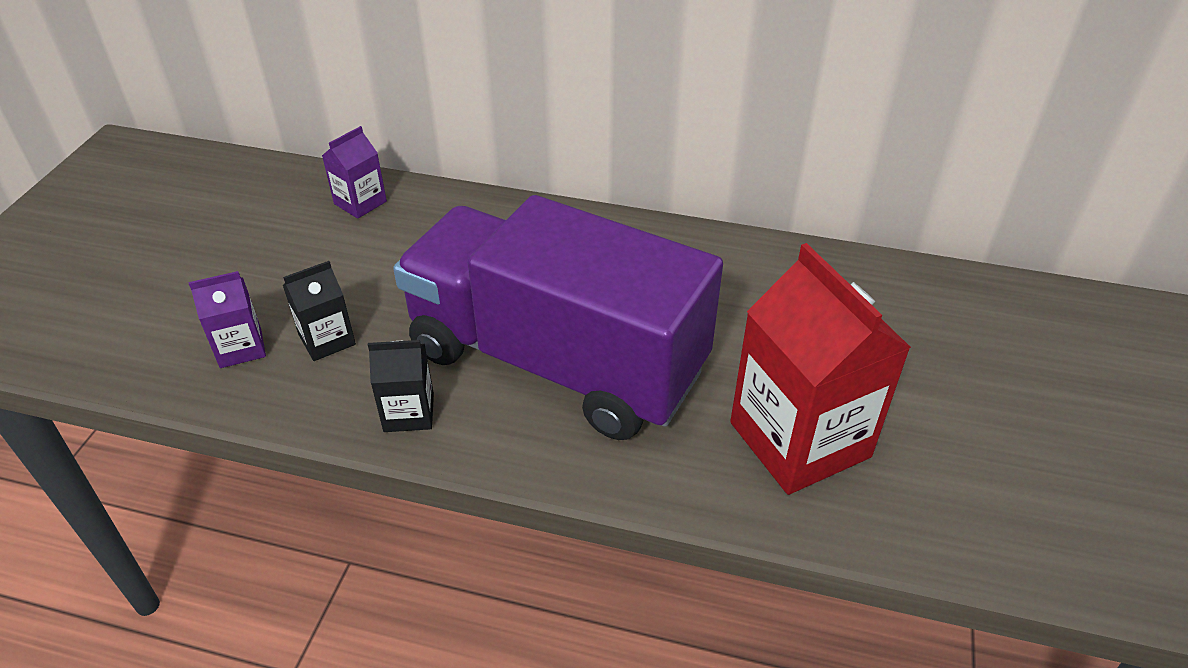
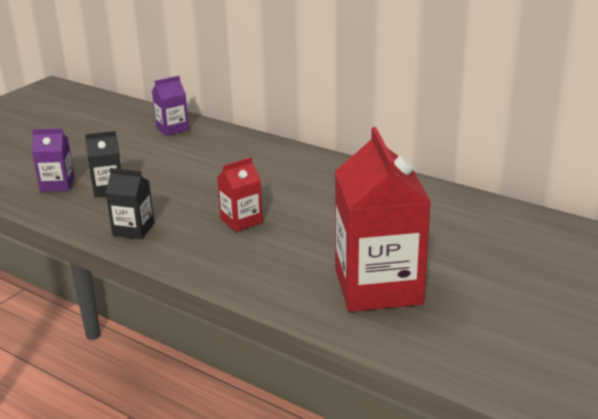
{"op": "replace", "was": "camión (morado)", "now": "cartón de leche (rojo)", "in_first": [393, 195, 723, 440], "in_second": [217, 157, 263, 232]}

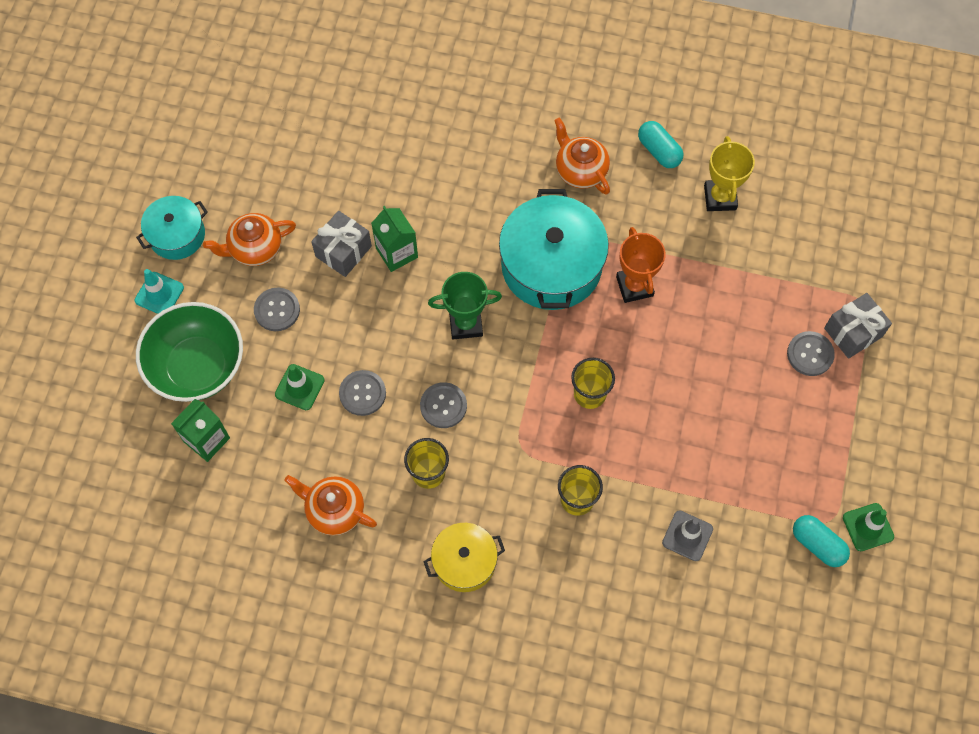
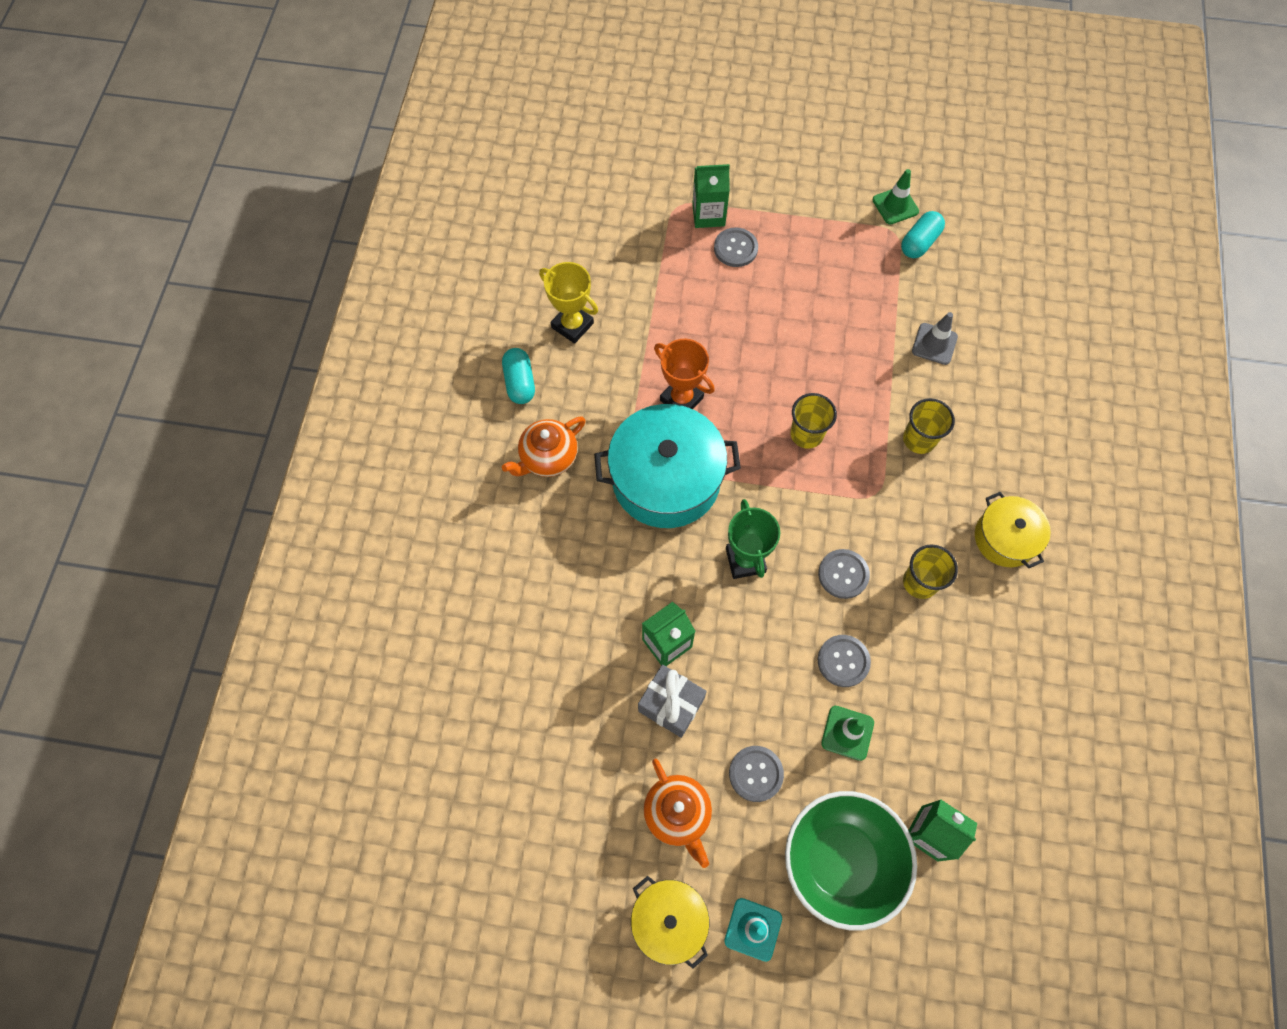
{"op": "rotate", "was": "cápsula (turquesa)", "in_first": [638, 121, 683, 168], "in_second": [502, 348, 535, 404], "clockwise": -60}
{"op": "rotate", "was": "trofeo (amarillo)", "in_first": [704, 136, 755, 211], "in_second": [539, 262, 598, 344], "clockwise": 45}
{"op": "recolor", "was": "olla (turquesa)", "now": "olla (amarillo)", "in_first": [136, 196, 208, 260], "in_second": [631, 876, 709, 969]}
{"op": "rotate", "was": "trofeo (naranja)", "in_first": [616, 227, 666, 303], "in_second": [654, 339, 715, 409], "clockwise": 60}
{"op": "replace", "was": "regalo (gris)", "now": "cartón de leche (verde)", "in_first": [824, 293, 892, 359], "in_second": [692, 164, 730, 228]}
{"op": "delete", "was": "tetera (naranja)", "in_first": [284, 475, 377, 536]}

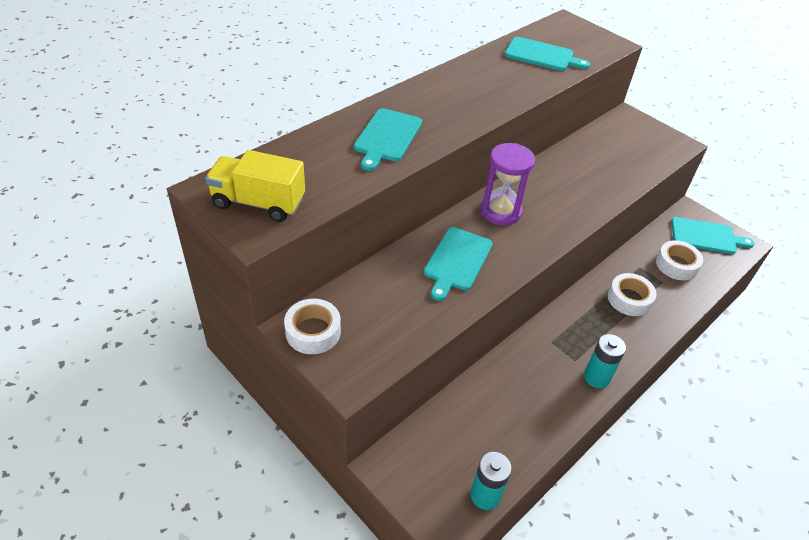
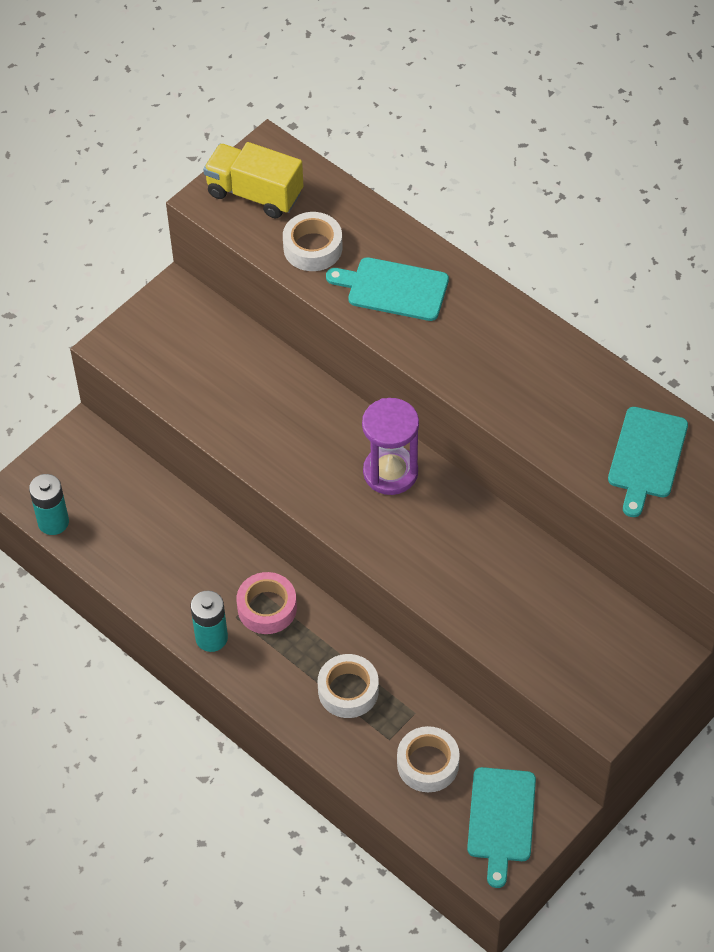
{"op": "rotate", "was": "camión (amarillo)", "in_first": [205, 150, 305, 222], "in_second": [203, 142, 303, 218], "clockwise": -75}
{"op": "delete", "was": "tabla de cortar (turquesa)", "in_first": [424, 227, 493, 301]}
{"op": "move", "was": "cinta adhesiva (blanco)", "in_first": [284, 299, 341, 354], "in_second": [283, 212, 342, 271]}
{"op": "insert", "now": "cinta adhesiva (rosa)", "in_second": [237, 572, 297, 634]}

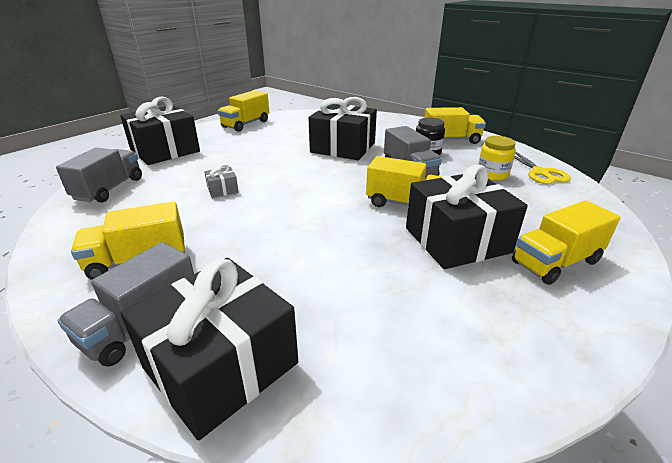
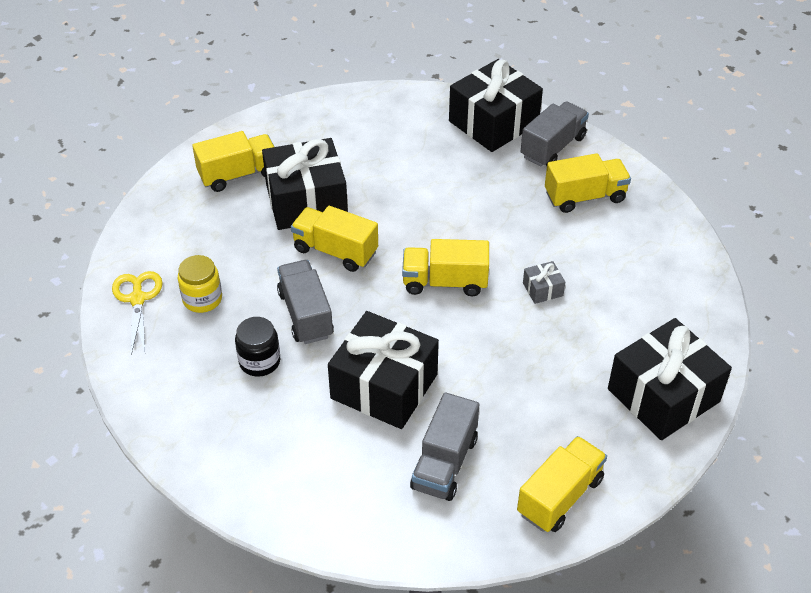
{"op": "move", "was": "camión (amarillo)", "in_first": [425, 107, 486, 144], "in_second": [402, 239, 489, 296]}
{"op": "move", "was": "camión (gris)", "in_first": [56, 148, 142, 203], "in_second": [410, 392, 479, 501]}

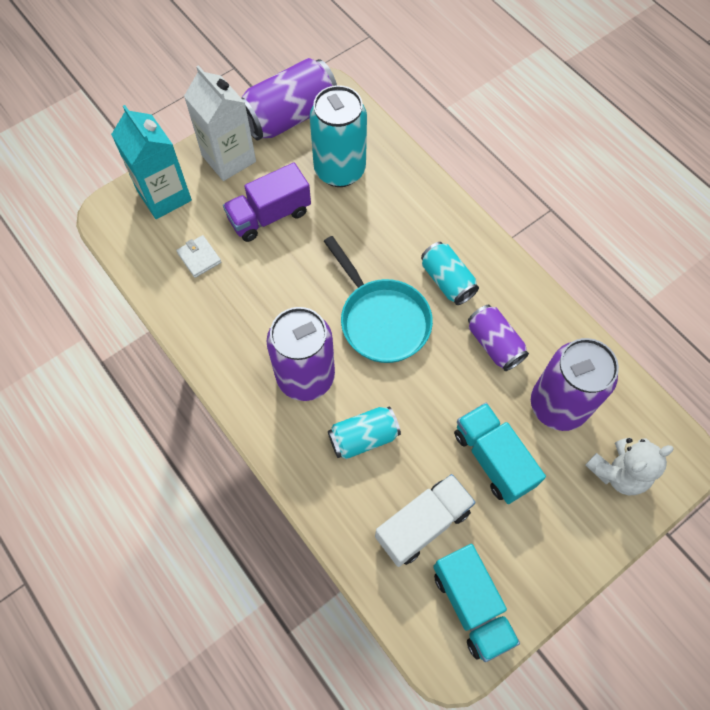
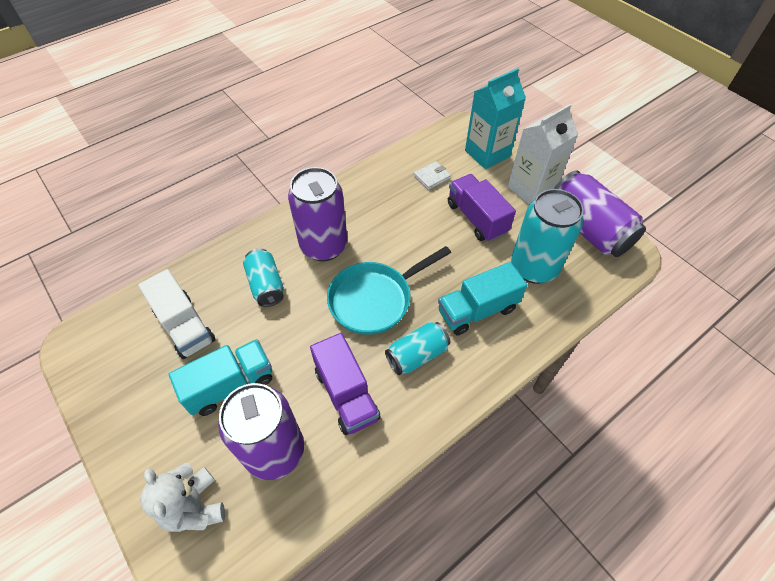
{"op": "replace", "was": "lata (morado)", "now": "camión (morado)", "in_first": [468, 304, 529, 371], "in_second": [310, 333, 381, 435]}
{"op": "move", "was": "camión (turquesa)", "in_first": [433, 544, 520, 662], "in_second": [438, 262, 527, 335]}

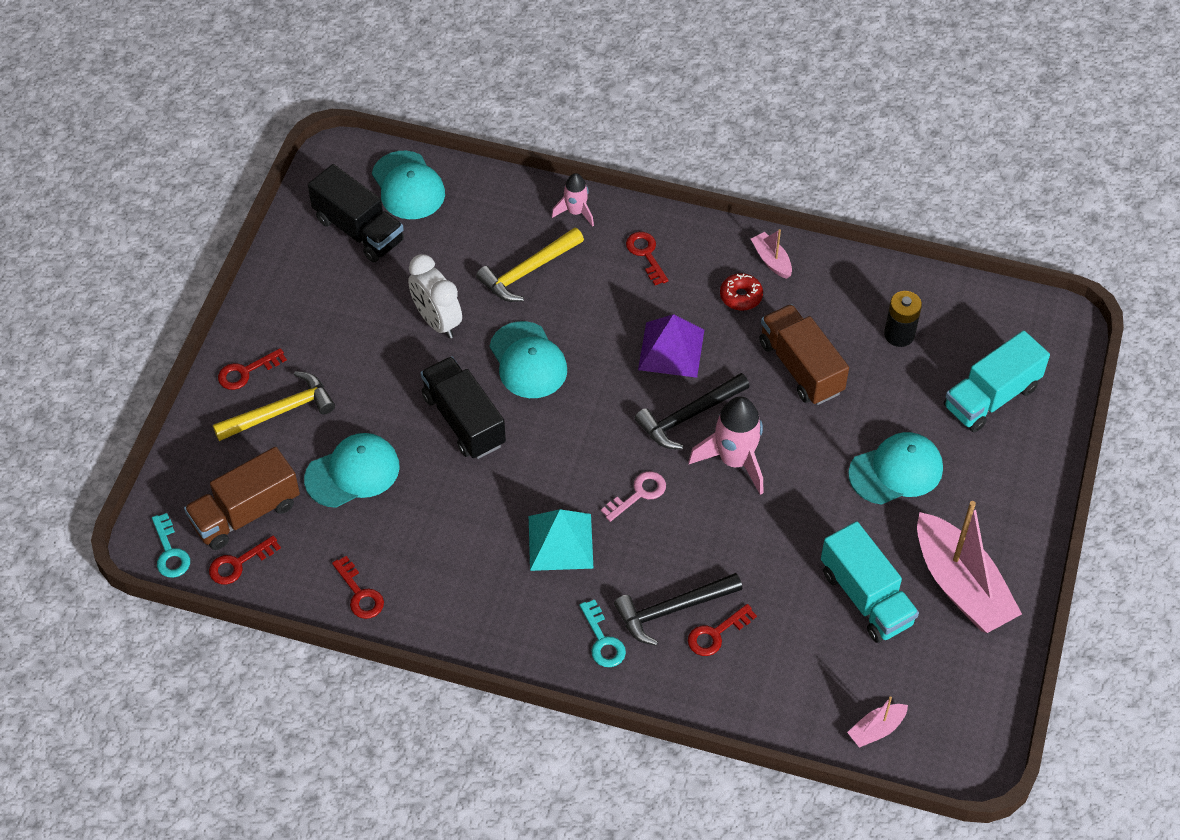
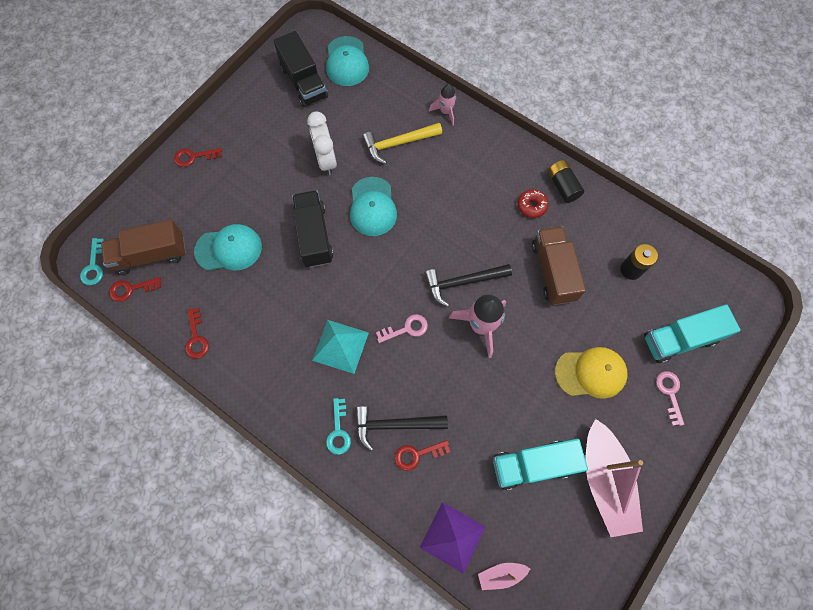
{"op": "replace", "was": "barco (rosa)", "now": "pila (negro)", "in_first": [751, 229, 792, 279], "in_second": [547, 160, 584, 203]}
{"op": "delete", "was": "llave (rojo)", "in_first": [626, 232, 669, 285]}
{"op": "move", "was": "pirámide (morado)", "in_first": [638, 314, 704, 378], "in_second": [420, 502, 486, 574]}
{"op": "delete", "was": "martillo (amarillo)", "in_first": [213, 371, 335, 441]}
{"op": "recolor", "was": "gorra (turquesa)", "now": "gorra (amarillo)", "in_first": [848, 432, 943, 505], "in_second": [555, 347, 628, 399]}
{"op": "rotate", "was": "camión (turquesa)", "in_first": [821, 521, 919, 643], "in_second": [493, 439, 588, 490], "clockwise": 90}
{"op": "insert", "now": "llave (rosa)", "in_second": [656, 371, 684, 426]}

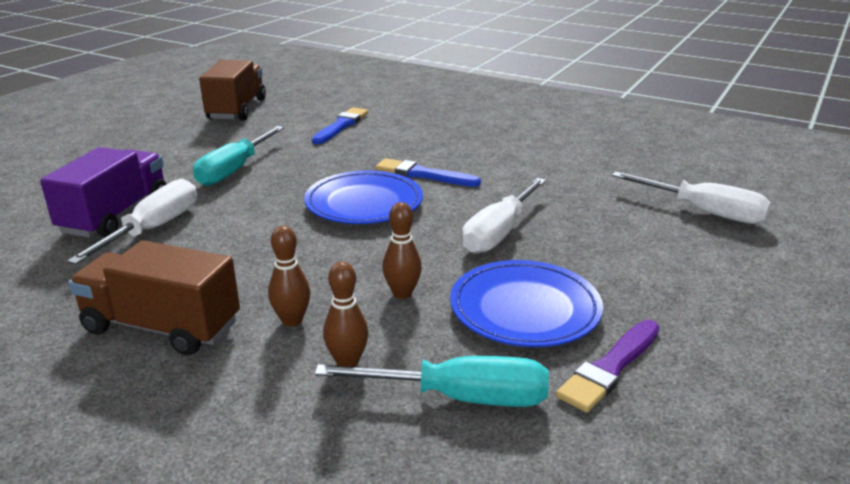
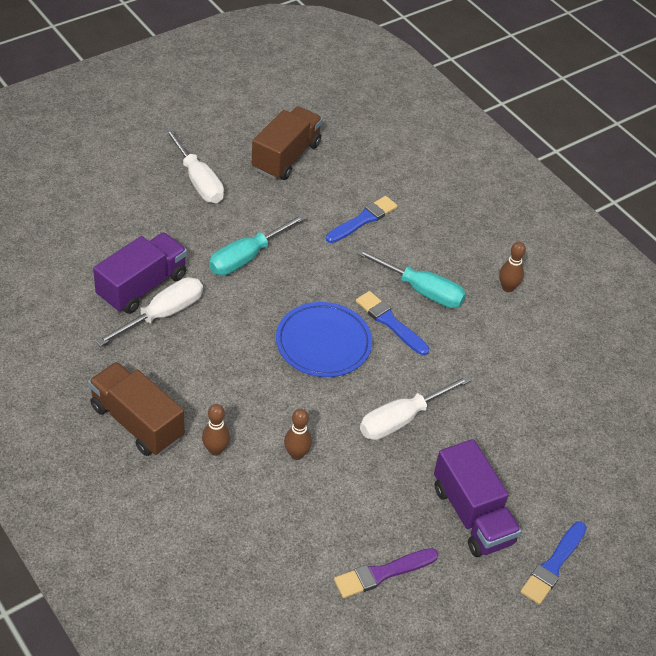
{"op": "move", "was": "destornillador (blanco)", "in_first": [612, 172, 771, 224], "in_second": [164, 128, 224, 203]}
{"op": "delete", "was": "plato (azul)", "in_first": [450, 260, 603, 347]}
{"op": "move", "was": "bolo (marrón)", "in_first": [323, 261, 369, 367], "in_second": [499, 242, 526, 292]}
{"op": "move", "was": "destornillador (turquesa)", "in_first": [315, 356, 549, 407], "in_second": [356, 248, 466, 308]}
{"op": "insert", "now": "camión (morado)", "in_second": [434, 439, 521, 557]}
{"op": "insert", "now": "pincel (azul)", "in_second": [520, 522, 587, 605]}

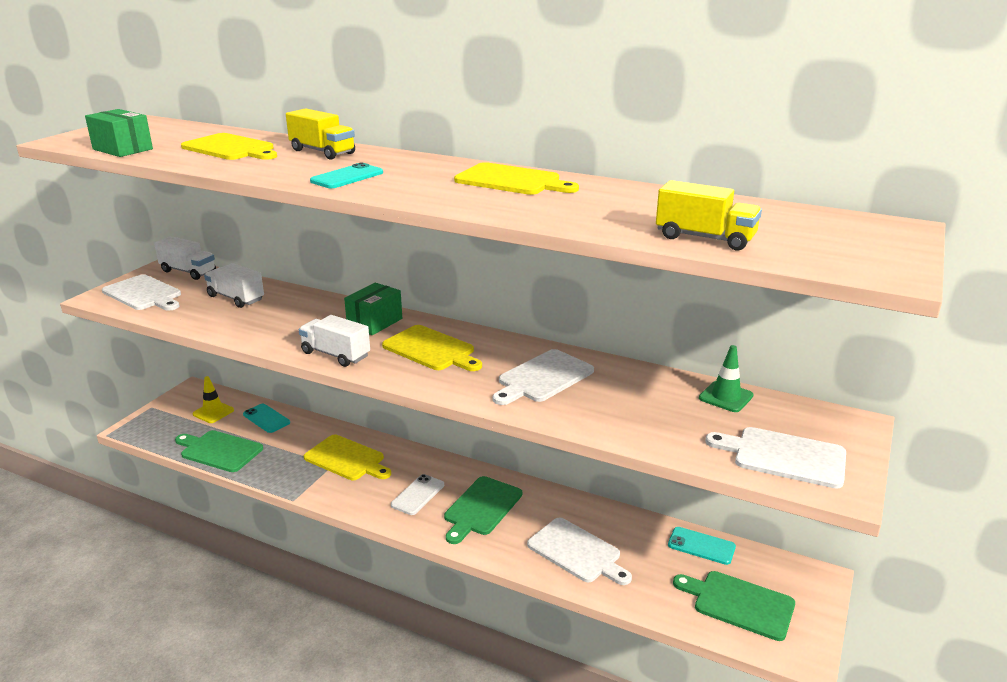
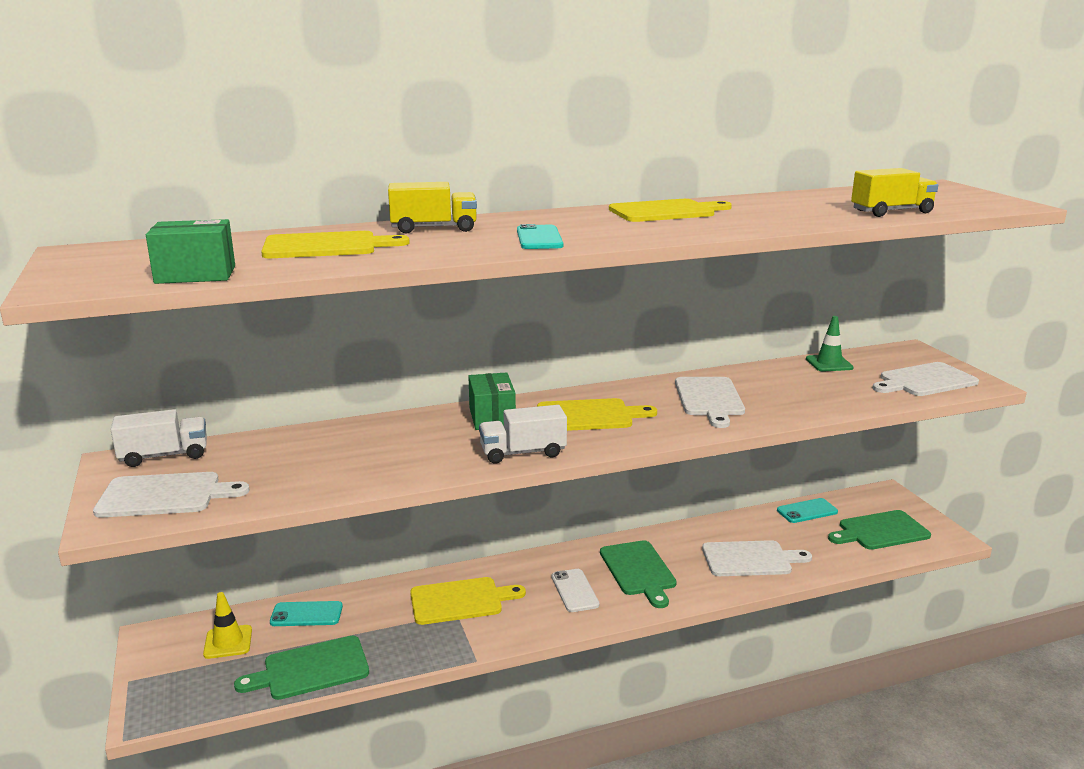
{"op": "delete", "was": "camión (blanco)", "in_first": [204, 263, 264, 308]}

